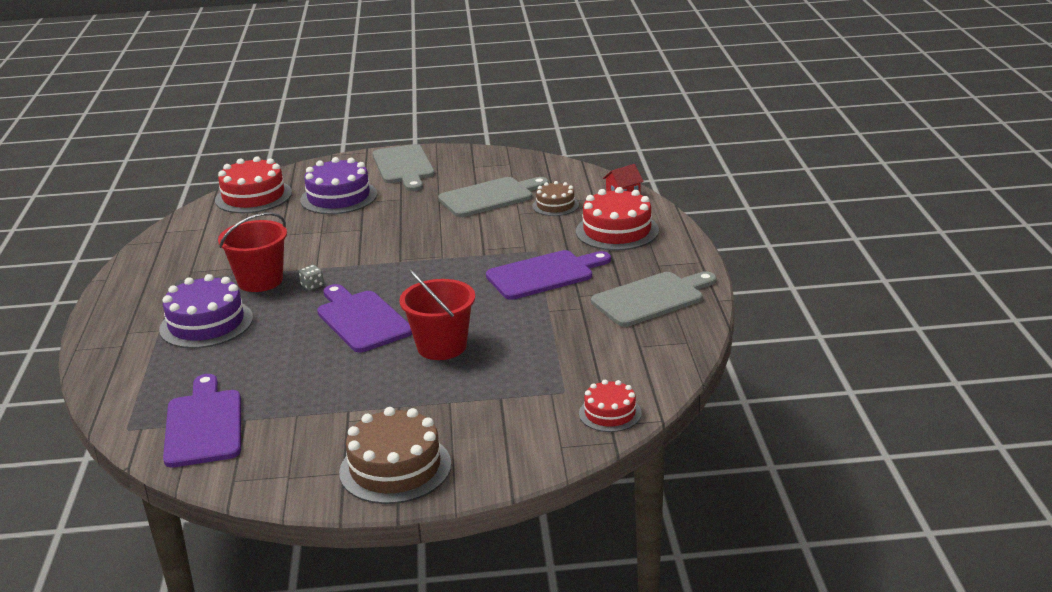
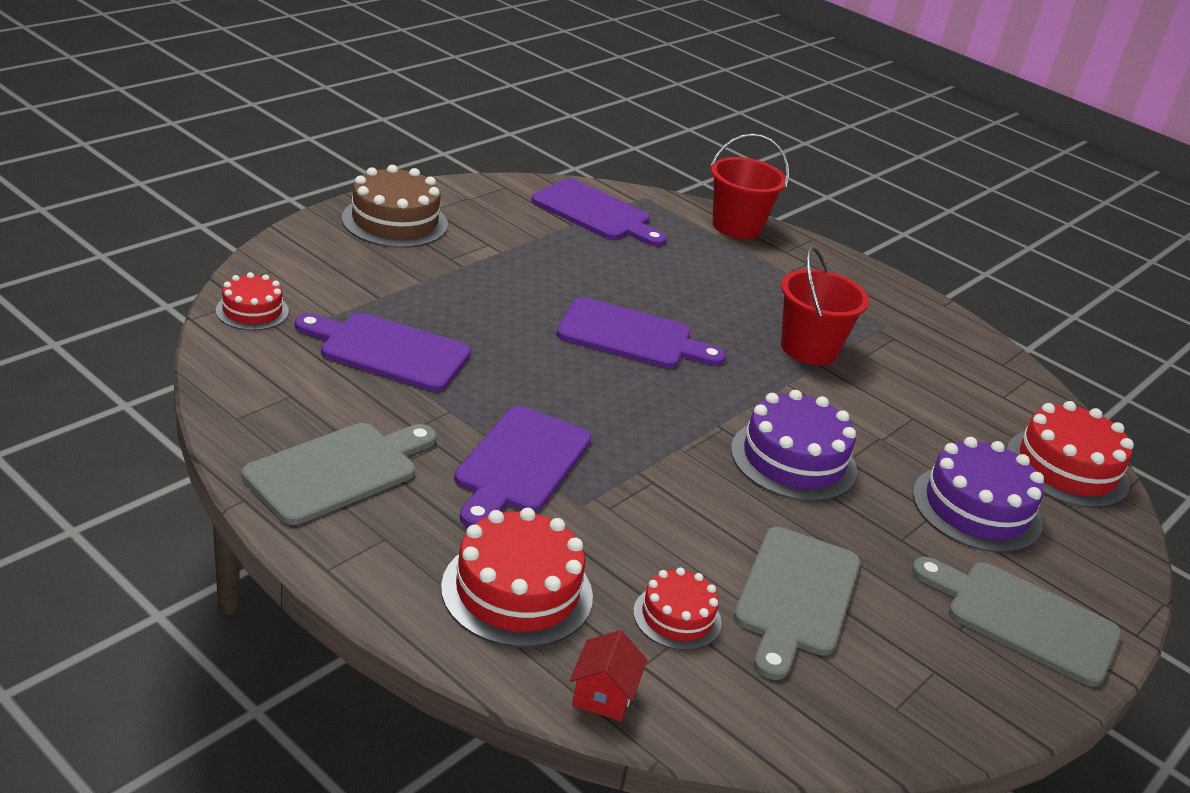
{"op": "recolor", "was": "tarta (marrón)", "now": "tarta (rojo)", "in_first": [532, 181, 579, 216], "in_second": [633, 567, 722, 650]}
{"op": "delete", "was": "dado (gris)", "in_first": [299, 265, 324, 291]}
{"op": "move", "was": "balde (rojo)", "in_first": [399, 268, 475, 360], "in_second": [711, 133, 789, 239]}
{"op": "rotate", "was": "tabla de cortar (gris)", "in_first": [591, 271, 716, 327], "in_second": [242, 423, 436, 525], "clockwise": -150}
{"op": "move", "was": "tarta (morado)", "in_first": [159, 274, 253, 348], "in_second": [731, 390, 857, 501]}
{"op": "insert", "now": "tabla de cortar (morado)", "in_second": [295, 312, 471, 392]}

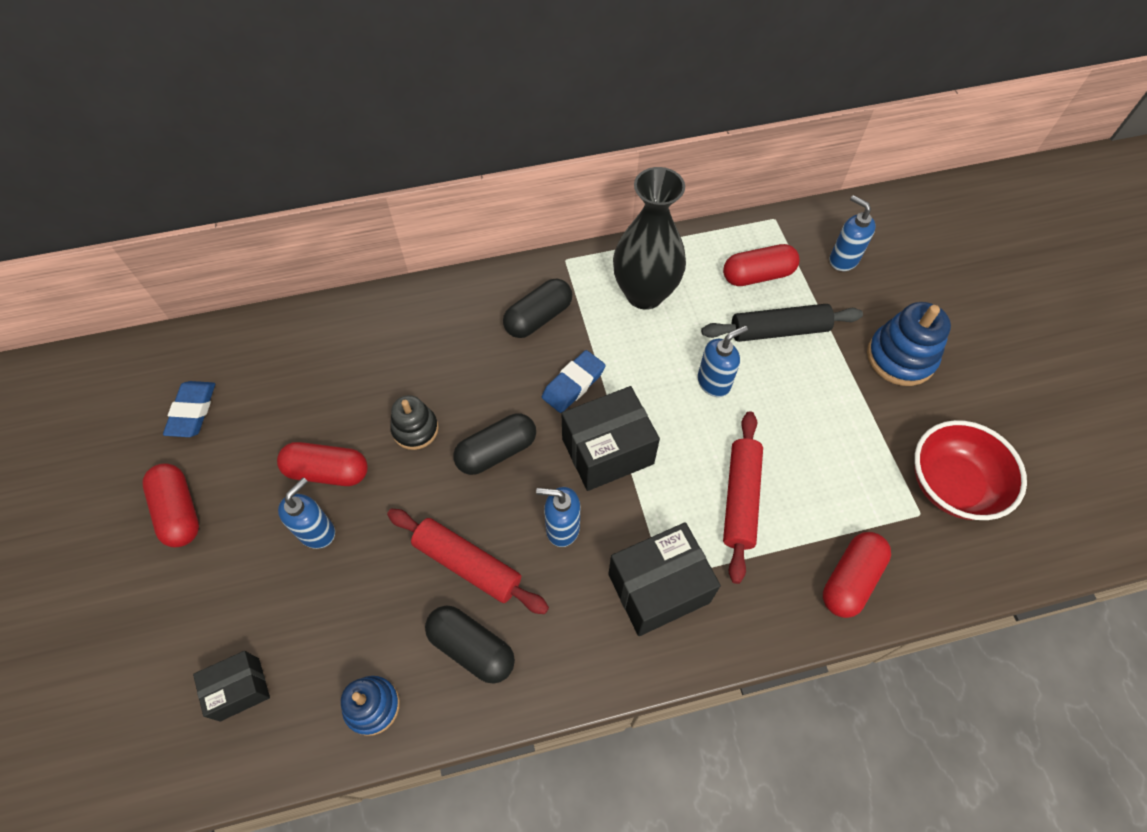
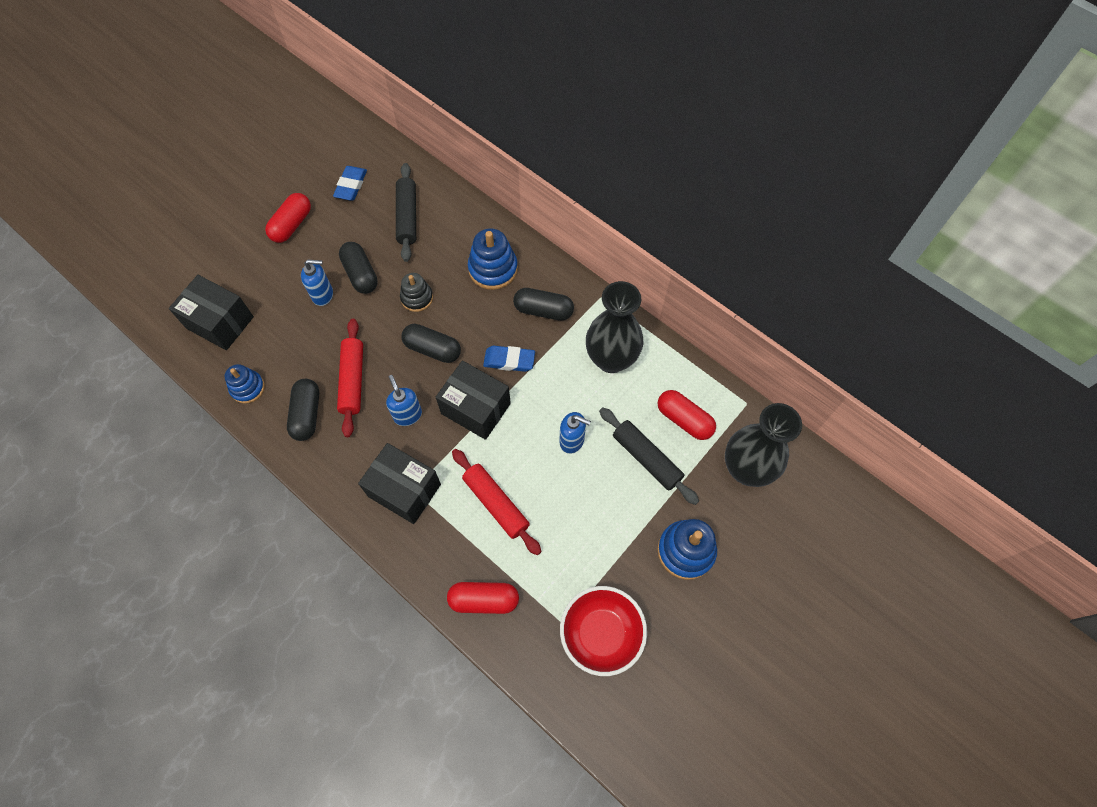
{"op": "replace", "was": "dispensador de jabón (azul)", "now": "florero (negro)", "in_first": [830, 195, 876, 271], "in_second": [725, 403, 802, 487]}
{"op": "rotate", "was": "goma de borrar (azul)", "in_first": [163, 381, 215, 437], "in_second": [333, 166, 367, 200], "clockwise": -45}
{"op": "rotate", "was": "rodillo (rojo)", "in_first": [723, 411, 763, 584], "in_second": [452, 449, 541, 555], "clockwise": 75}
{"op": "recolor", "was": "cápsula (rojo)", "now": "cápsula (negro)", "in_first": [277, 442, 368, 486], "in_second": [339, 242, 378, 294]}
{"op": "resize", "was": "caja (negro)", "in_first": [193, 651, 270, 721], "in_second": [169, 275, 254, 350], "ratio": 1.69}
{"op": "insert", "now": "rodillo (negro)", "in_second": [396, 163, 416, 262]}
{"op": "insert", "now": "juguete apilable (azul)", "in_second": [468, 228, 518, 290]}

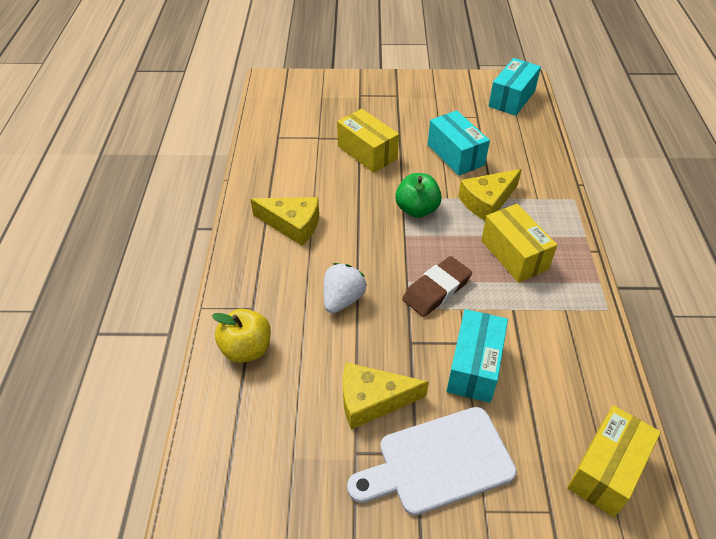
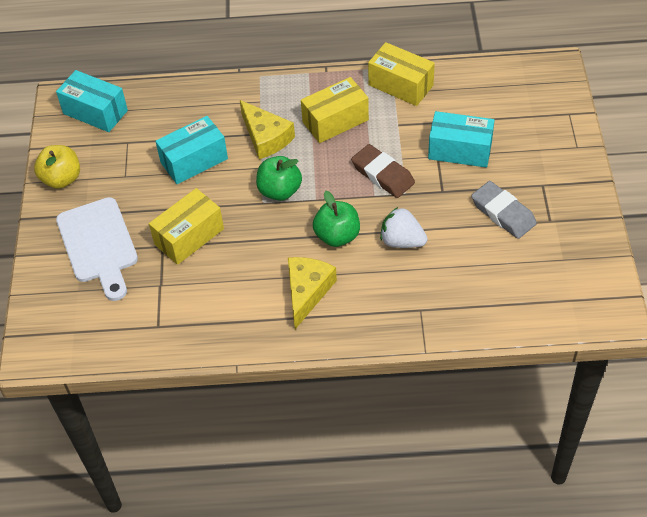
{"op": "move", "was": "manzana (amarillo)", "in_first": [212, 309, 271, 363], "in_second": [34, 145, 80, 189]}
{"op": "replace", "was": "queso (amarillo)", "now": "goma de borrar (gris)", "in_first": [343, 362, 429, 430], "in_second": [471, 181, 537, 239]}
{"op": "move", "was": "caja (amarillo)", "in_first": [567, 405, 661, 517], "in_second": [368, 42, 435, 106]}
{"op": "move", "was": "tabla de cortar (blanco)", "in_first": [347, 407, 516, 515], "in_second": [56, 197, 138, 301]}
{"op": "insert", "now": "manzana (verde)", "in_second": [313, 191, 360, 247]}

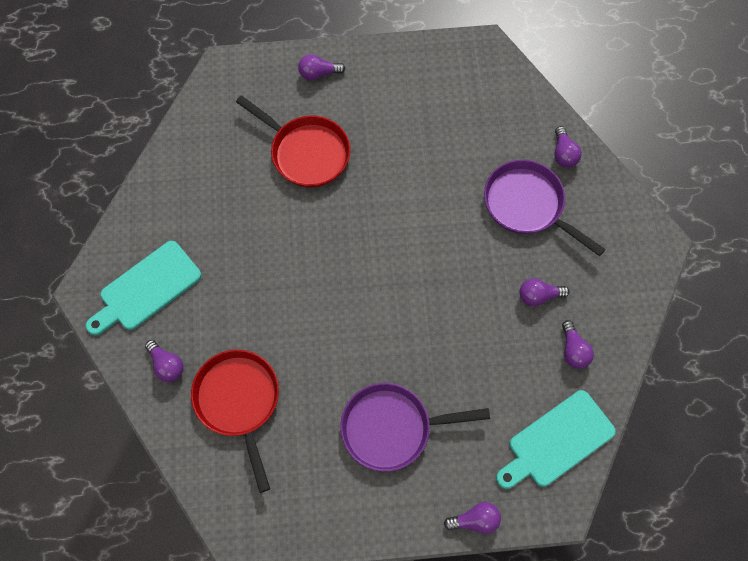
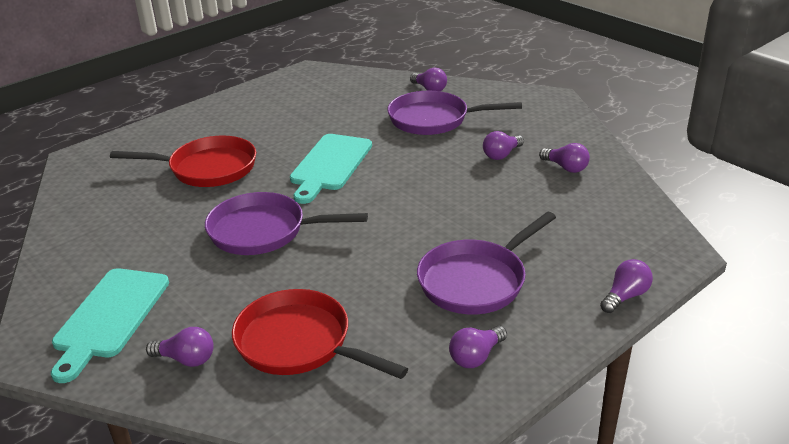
{"op": "move", "was": "bombilla (morado)", "in_first": [298, 54, 345, 80], "in_second": [449, 326, 507, 368]}
{"op": "move", "was": "tabla de cortar (turquesa)", "in_first": [496, 390, 616, 489], "in_second": [290, 134, 372, 204]}
{"op": "insert", "now": "sartén (morado)", "in_second": [205, 192, 368, 255]}

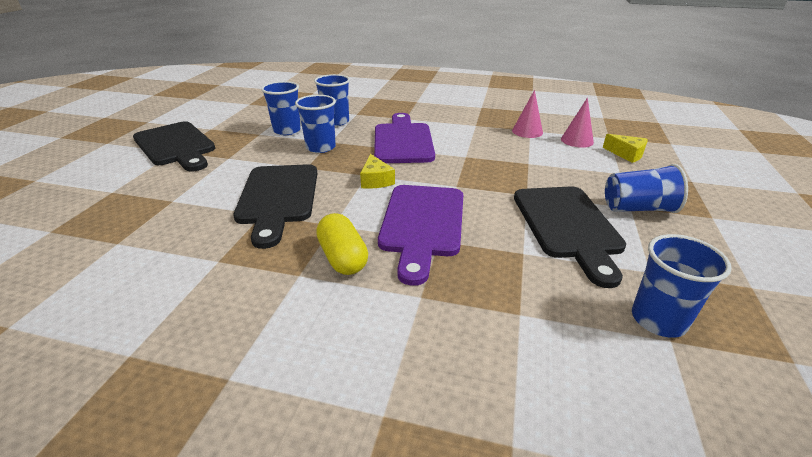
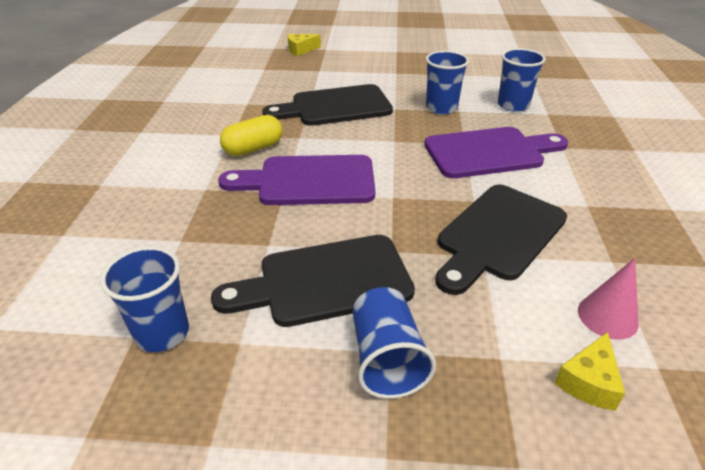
{"op": "delete", "was": "vaso (azul)", "in_first": [261, 81, 301, 135]}
{"op": "delete", "was": "cono (rosa)", "in_first": [512, 90, 543, 138]}
{"op": "move", "was": "tabla de cortar (negro)", "in_first": [133, 121, 215, 172], "in_second": [435, 184, 567, 295]}
{"op": "move", "was": "queso (amarillo)", "in_first": [360, 154, 395, 189], "in_second": [288, 34, 321, 56]}

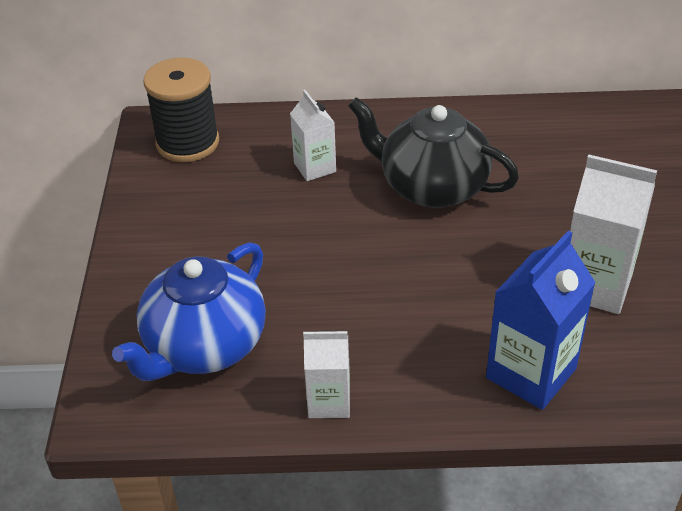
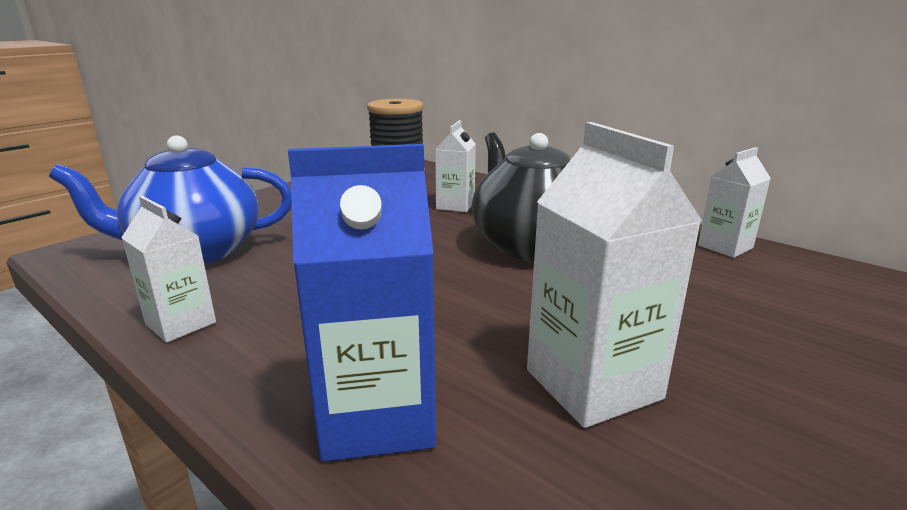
{"op": "insert", "now": "cartón de leche (blanco)", "in_second": [698, 147, 771, 258]}

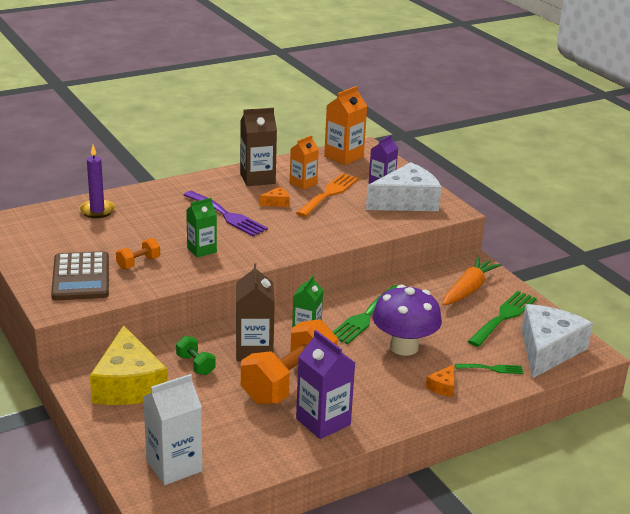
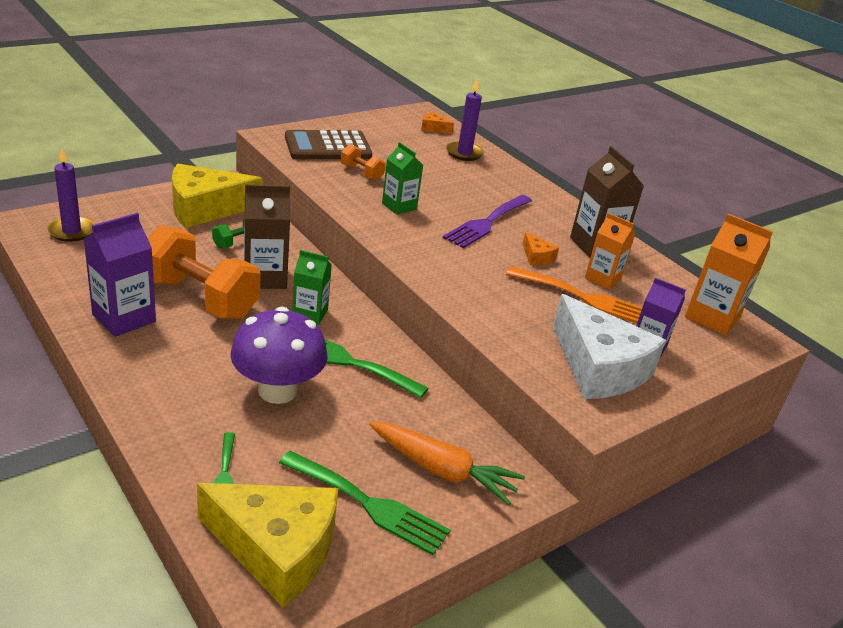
{"op": "recolor", "was": "queso (blanco)", "now": "queso (amarillo)", "in_first": [522, 304, 593, 378], "in_second": [197, 483, 338, 608]}
{"op": "move", "was": "queso (naranja)", "in_first": [426, 365, 454, 397], "in_second": [421, 112, 454, 134]}
{"op": "replace", "was": "cartón de leche (blanco)", "now": "vela (morado)", "in_first": [143, 374, 202, 485], "in_second": [47, 148, 95, 242]}

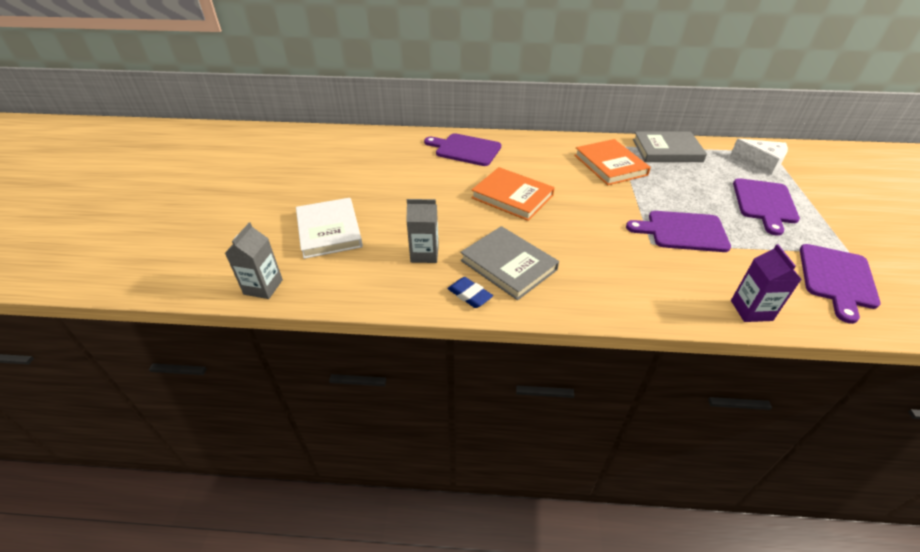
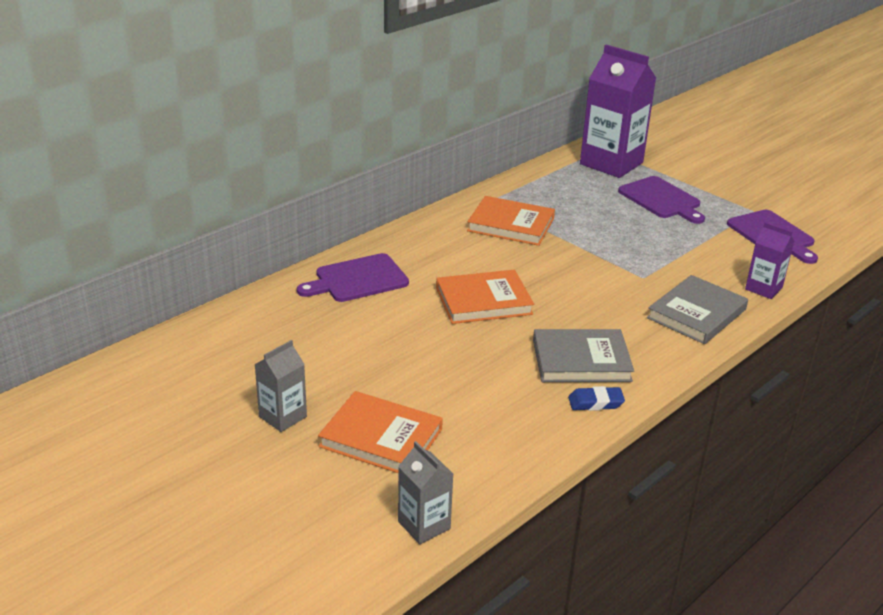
{"op": "move", "was": "libro (gris)", "in_first": [633, 132, 707, 162], "in_second": [647, 275, 748, 344]}
{"op": "replace", "was": "queso (blanco)", "now": "cartón de leche (morado)", "in_first": [730, 139, 788, 175], "in_second": [580, 45, 656, 178]}
{"op": "recolor", "was": "libro (blanco)", "now": "libro (naranja)", "in_first": [296, 198, 363, 259], "in_second": [318, 391, 443, 473]}
{"op": "move", "was": "cartón de leche (gris)", "in_first": [406, 199, 439, 263], "in_second": [254, 340, 307, 432]}
{"op": "delete", "was": "tabla de cortar (morado)", "in_first": [626, 211, 731, 252]}

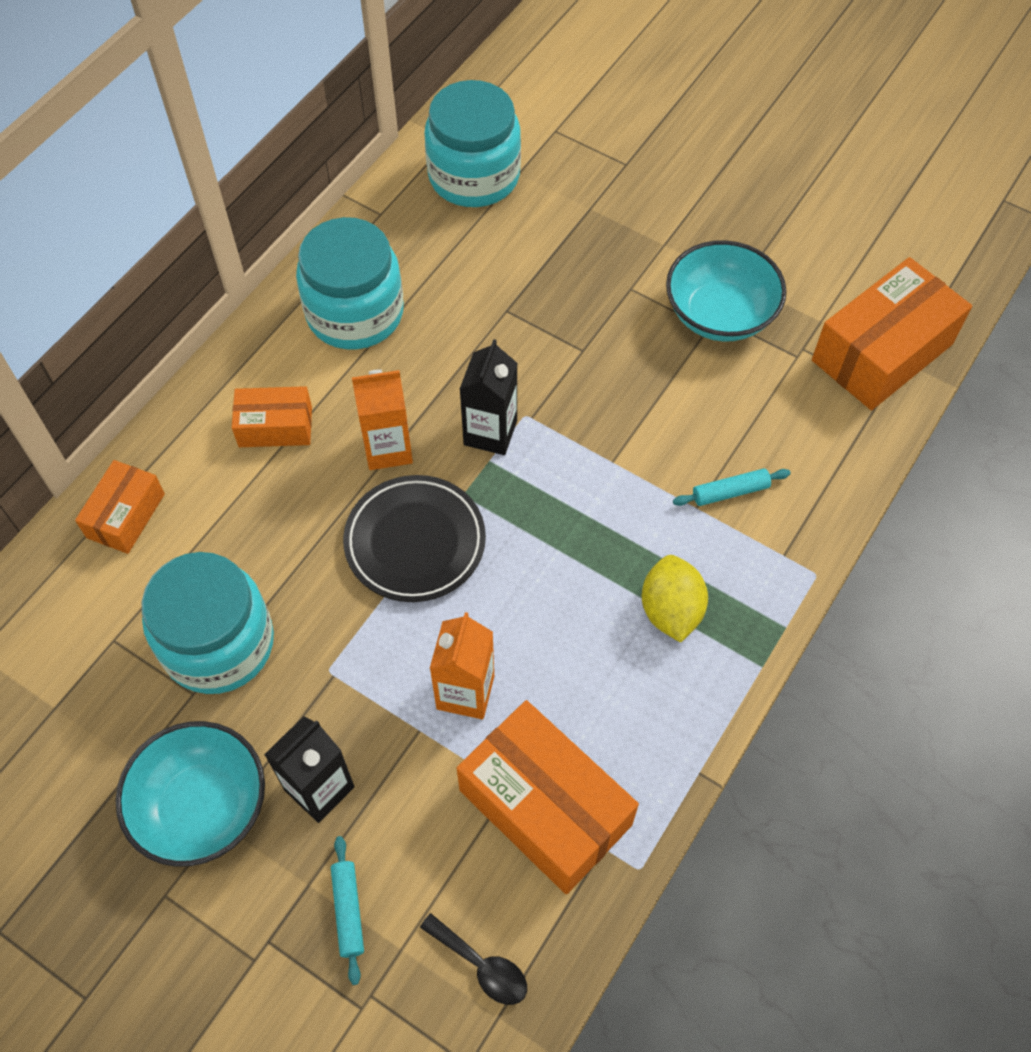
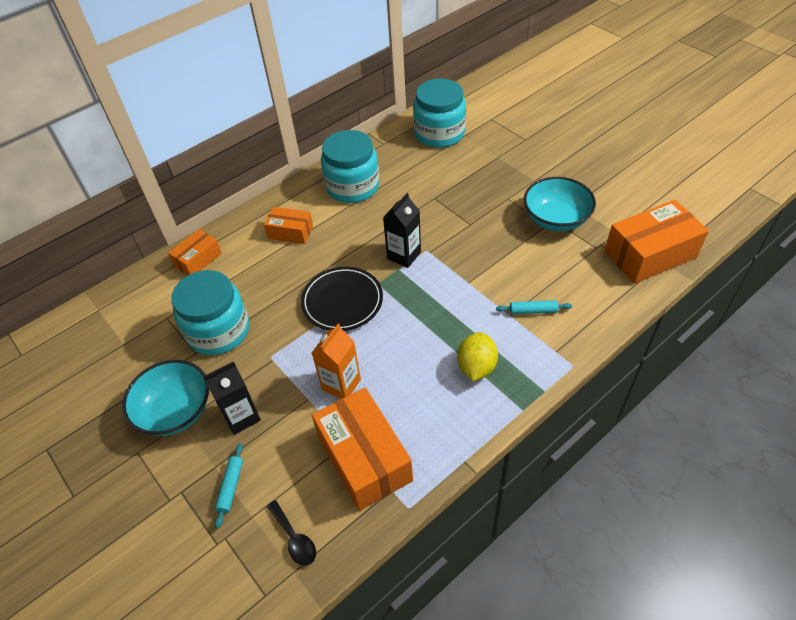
{"op": "delete", "was": "cartón de leche (naranja)", "in_first": [352, 369, 413, 470]}

